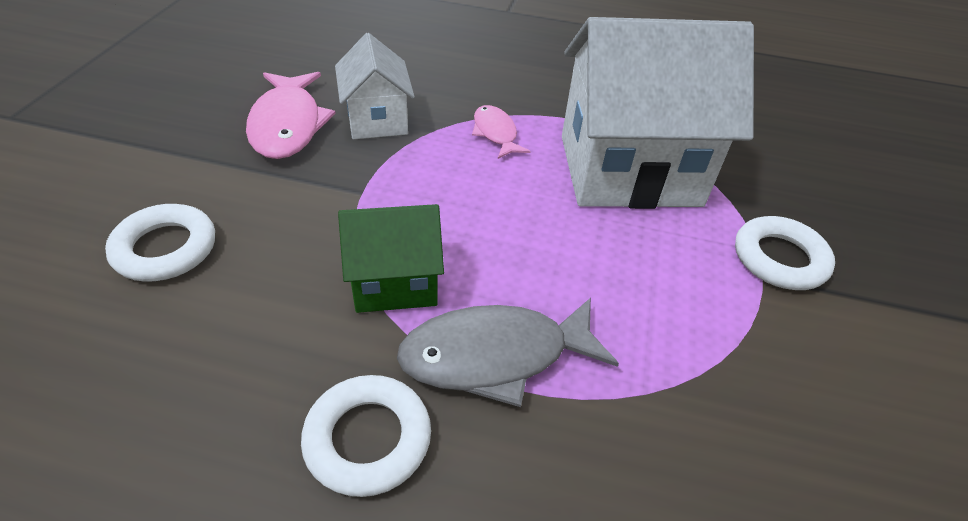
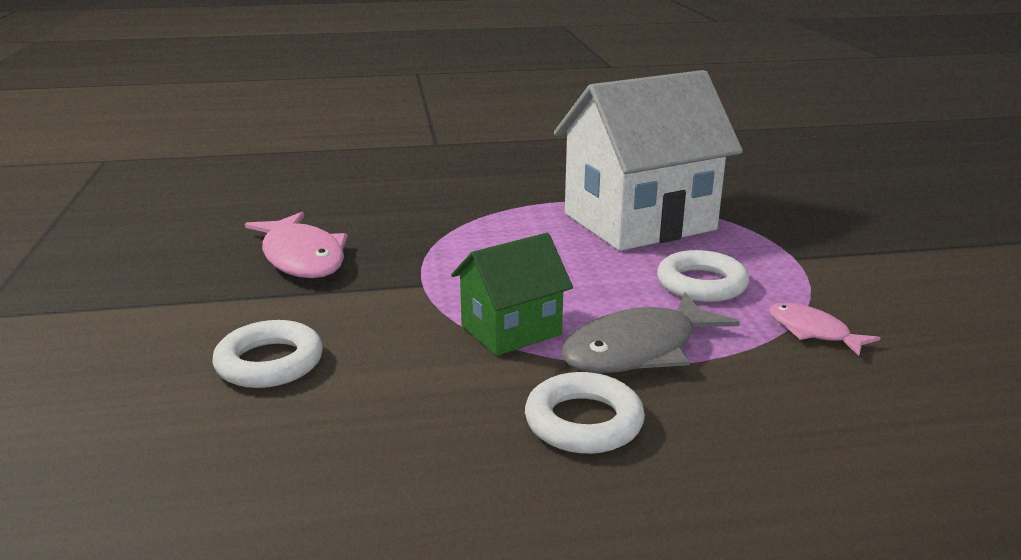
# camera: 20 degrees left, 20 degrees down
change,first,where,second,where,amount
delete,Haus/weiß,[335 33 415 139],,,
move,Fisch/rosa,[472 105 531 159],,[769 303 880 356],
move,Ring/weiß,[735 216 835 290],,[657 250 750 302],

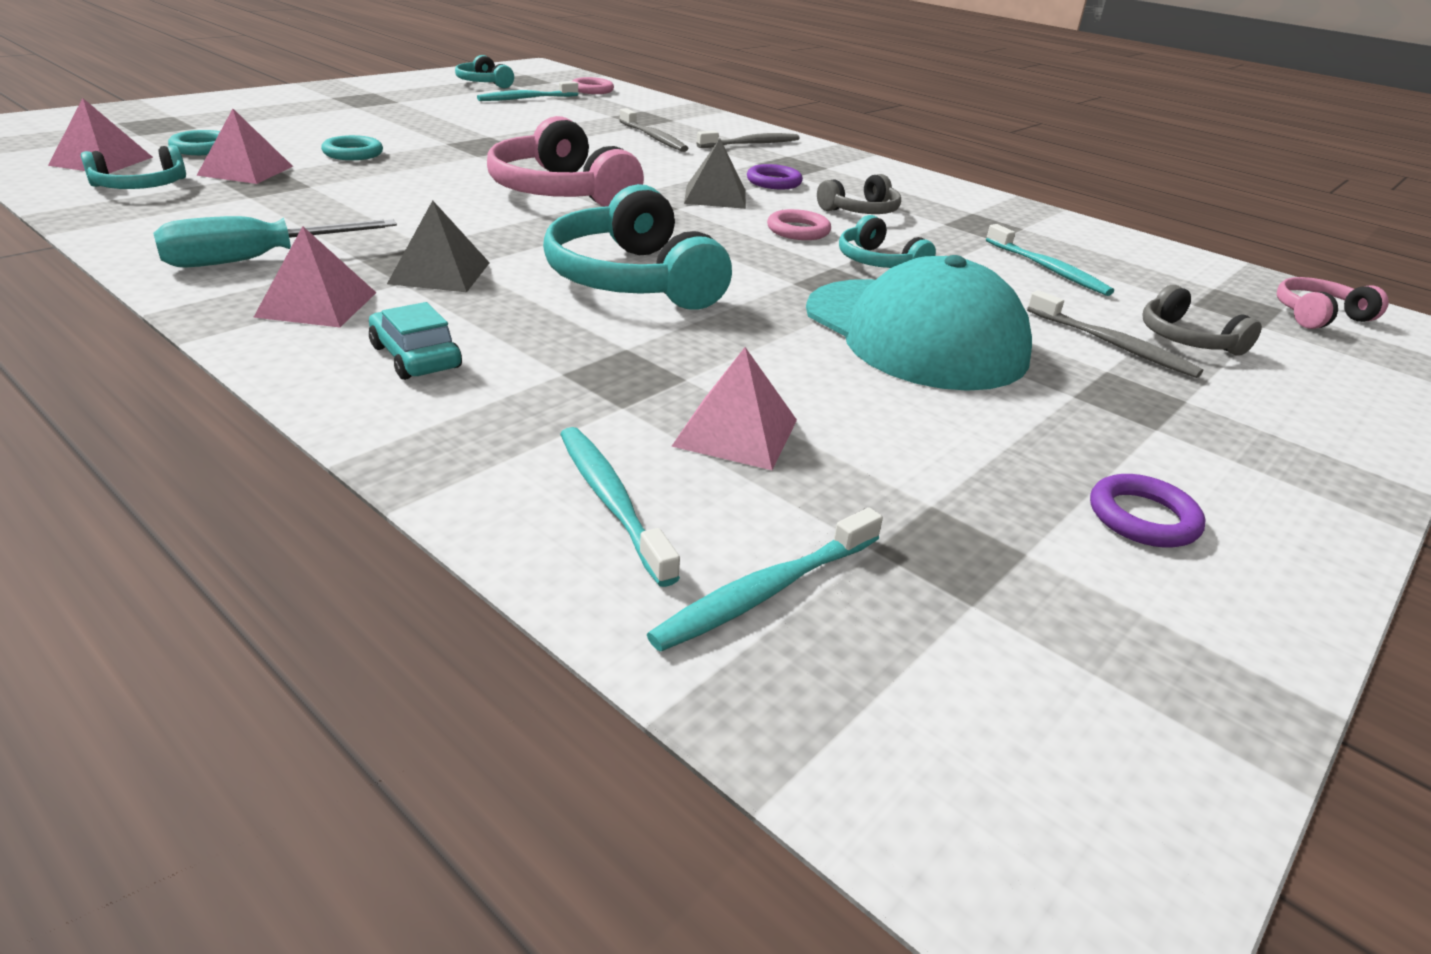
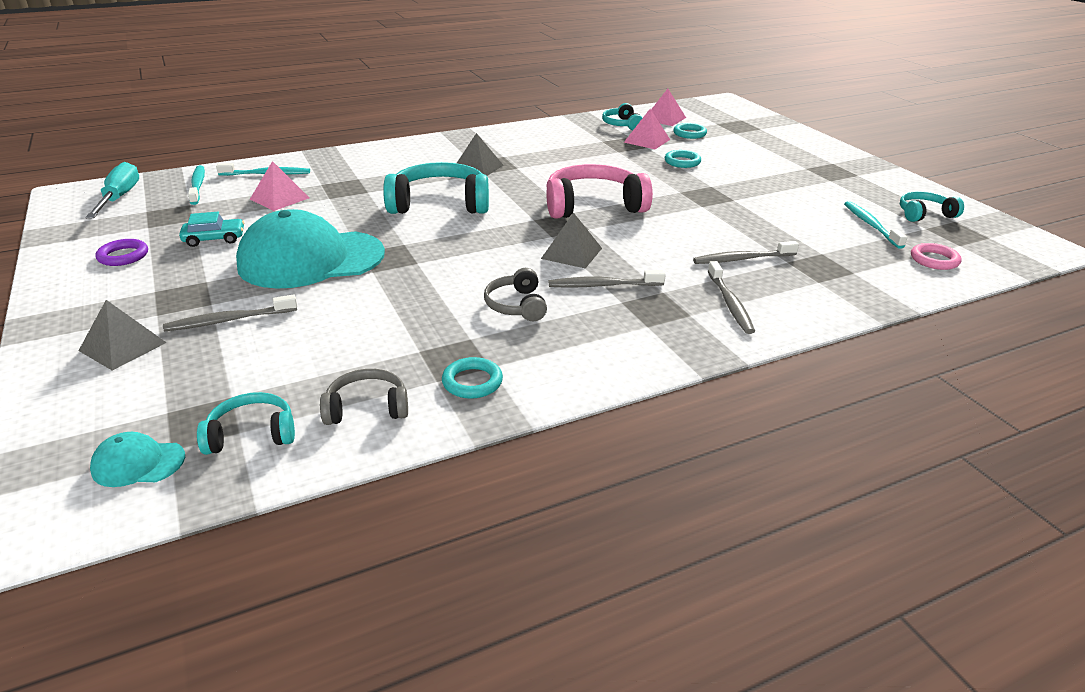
# camera: 115 degrees right, 0 degrees up
change,first,where,second,where,amount
move,Schraubenzieher/türkis,[153 216 397 268],,[85 162 139 219],
delete,Pyramide/rosa,[254 226 376 327],,,
move,Auto/türkis,[369 302 462 380],,[179 212 244 247],
replace,Ring/lila,[747 164 803 190],Zahnbürste/grau,[549 270 666 288],
delete,Ring/rosa,[767 209 831 240],,,
move,Kopfhörer/türkis,[839 215 936 268],,[197 392 295 455],
delete,Zahnbürste/türkis,[986 224 1114 296],,,
move,Kopfhörer/grau,[1143 285 1262 356],,[320 369 408 425],
replace,Kopfhörer/rosa,[1277 277 1389 329],Kappe/türkis,[90 432 185 487],
insert,,,Pyramide/grau,[79 300 167 371],
insert,,,Ring/türkis,[442 357 503 399],

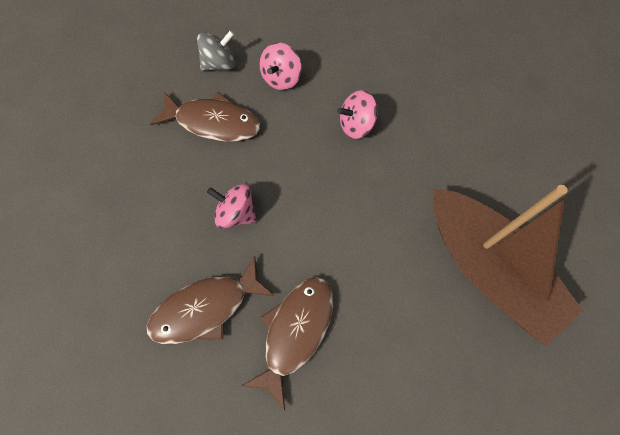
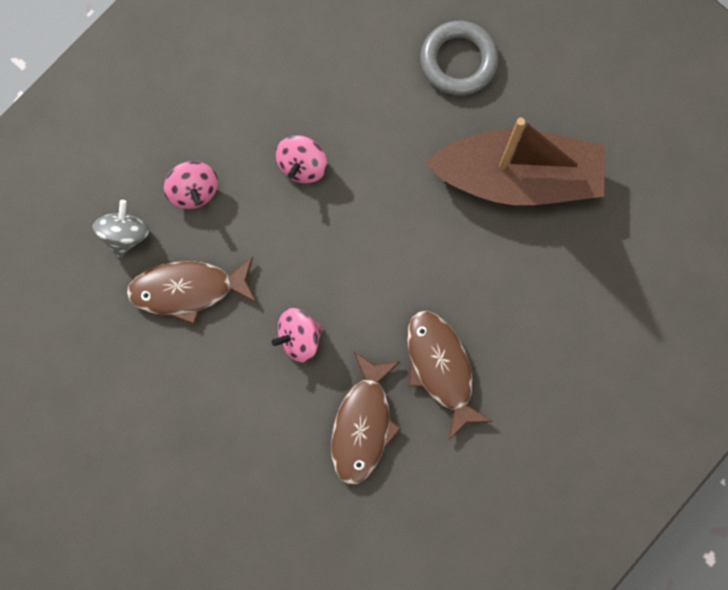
# camera: 50 degrees left, 10 degrees up
change,first,where,second,where,amount
rotate,Fisch/braun,[150 92 260 142],,[127 257 257 325],150 degrees counterclockwise
insert,,,Ring/grau,[420 21 499 96],

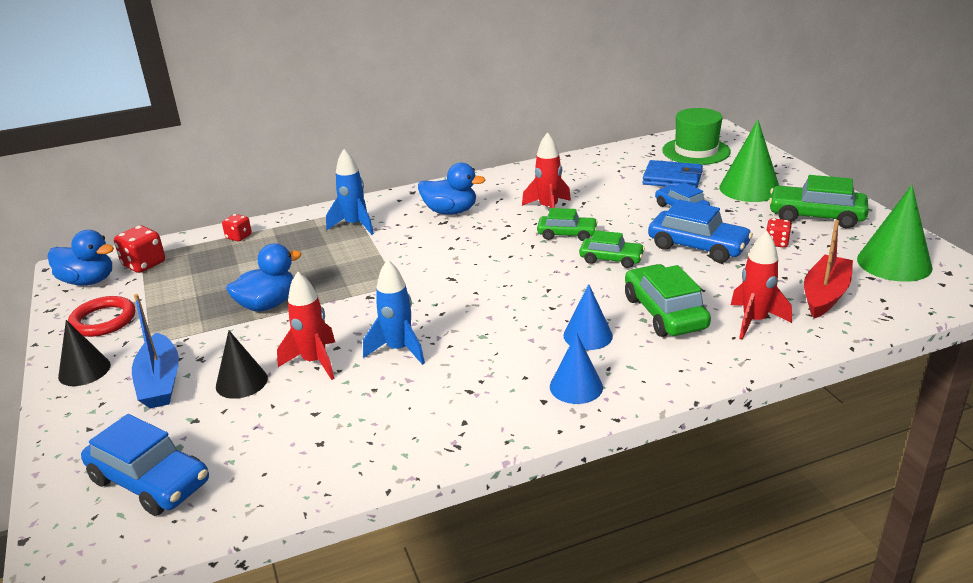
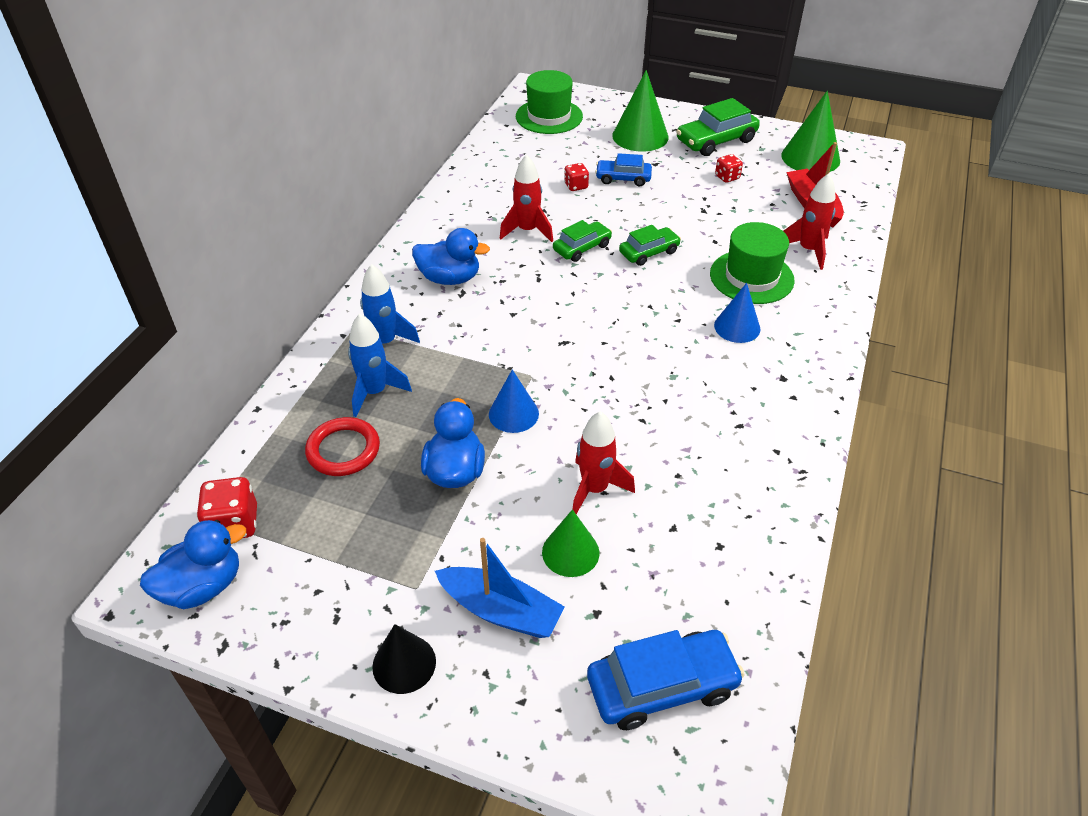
# camera: 50 degrees left, 15 degrees up
change,first,where,second,where,amount
move,Ring/rot,[68 296 135 337],,[305 417 380 476],
recolor,Kegel/schwarz,[216 331 268 399],Kegel/grün,[542 509 600 577],
move,Spielwürfel/rot,[222 214 252 241],,[564 163 589 191],
move,Rakete/blau,[363 260 425 365],,[348 314 412 417],
rotate,Ente/blau,[418 163 485 215],,[412 228 490 285],45 degrees clockwise
move,Kegel/blau,[550 333 603 404],,[489 370 539 433],
replace,Auto/grün,[625 264 711 337],Hut/grün,[710 222 795 304],
delete,Geldbörse/blau,[642 160 703 188],,,
delete,Auto/blau,[648 199 753 263],,,

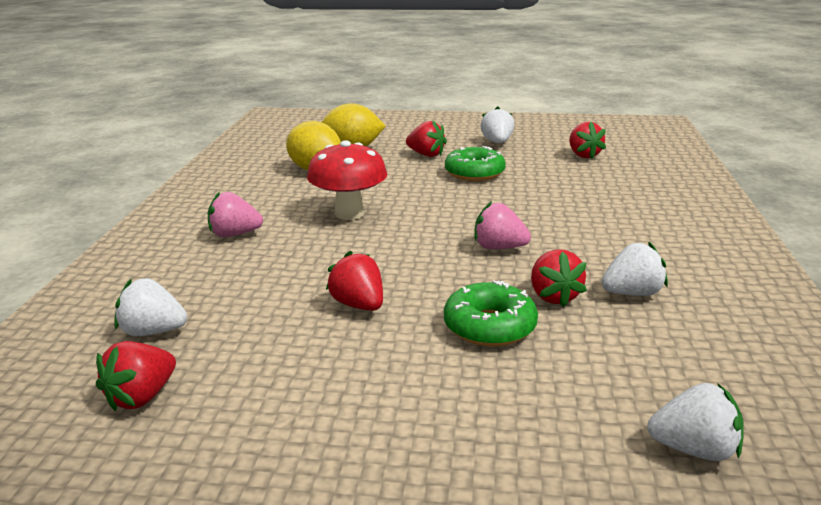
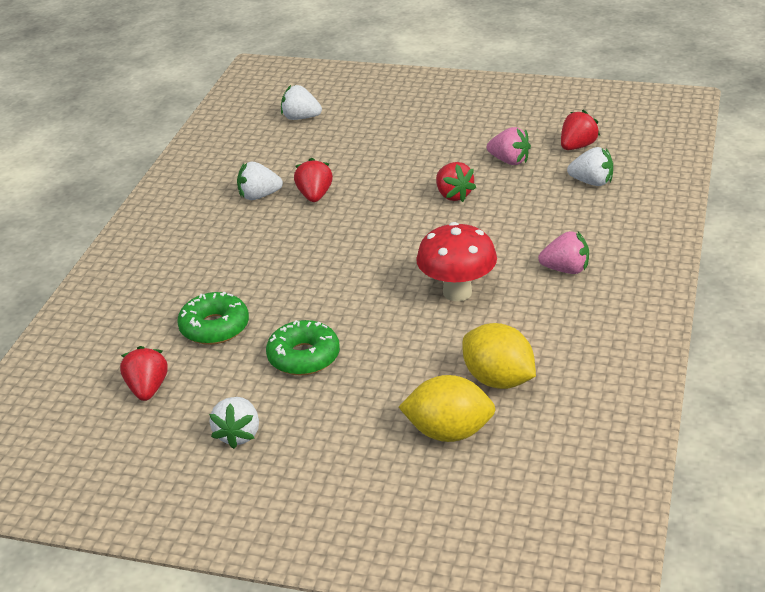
# camera: 170 degrees left, 10 degrees up
change,first,where,second,where,amount
delete,Erdbeere/rot,[406 120 447 157],,,
move,Donut/grün,[444 280 538 347],,[177 292 249 345],
move,Erdbeere/rosa,[474 201 531 249],,[487 127 531 165],

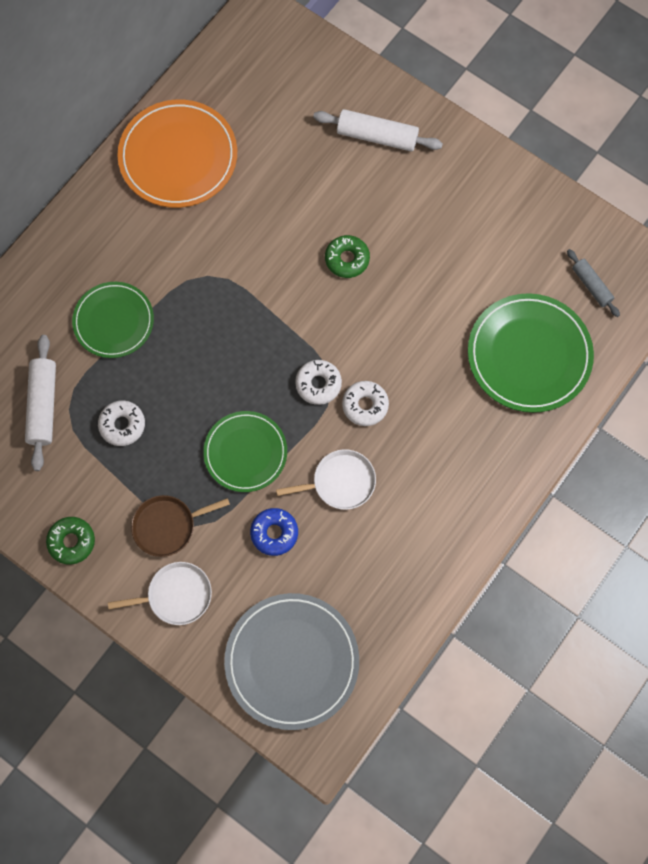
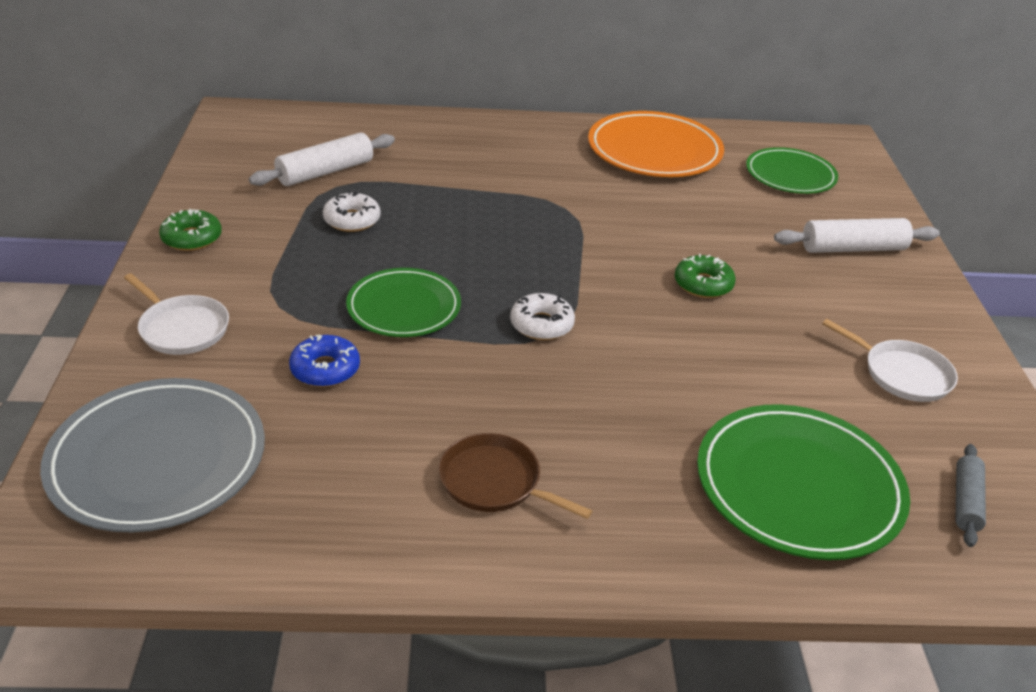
# camera: 50 degrees right, 35 degrees down
change,first,where,second,where,amount
move,Teller/grün,[72 282 154 358],,[746 147 838 194],
move,Pfanne/braun,[131 495 230 557],,[439 433 592 519],
move,Pfanne/weiß,[276 449 376 510],,[822 319 958 402],
rotate,Nudelholz/weiß,[313 109 443 152],,[774 218 939 253],75 degrees counterclockwise
delete,Donut/weiß,[342 381 389 426],,,

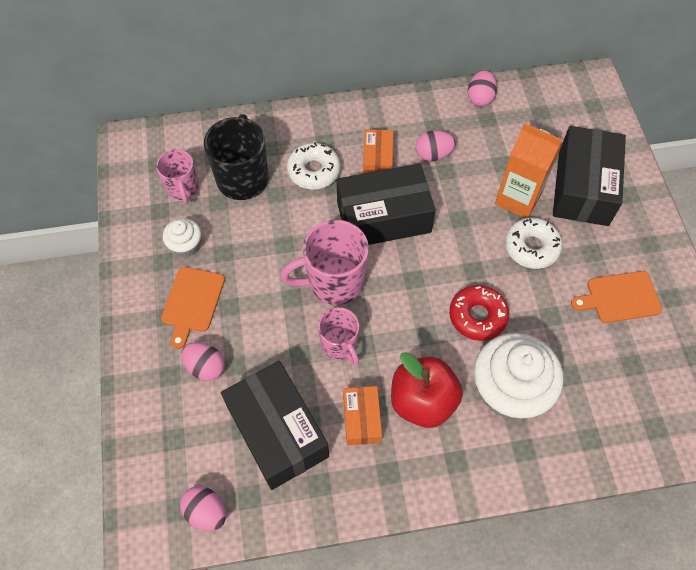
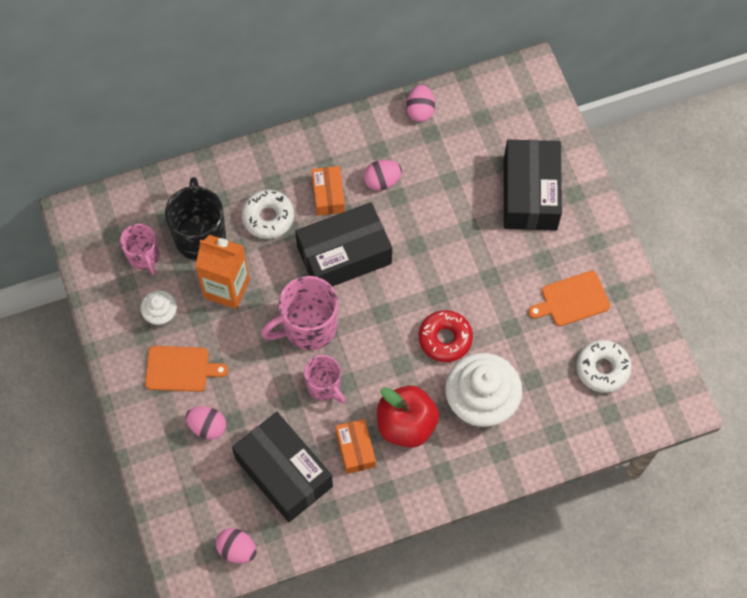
# camera: 10 degrees left, 5 degrees up
change,first,where,second,where,amount
rotate,Schneidebrett/orange,[161 267 225 349],,[145 346 228 392],90 degrees counterclockwise
move,Getränkekarton/orange,[495 123 563 218],,[195 235 250 309],
move,Donut/weiß,[505 217 563 269],,[576 340 632 393],

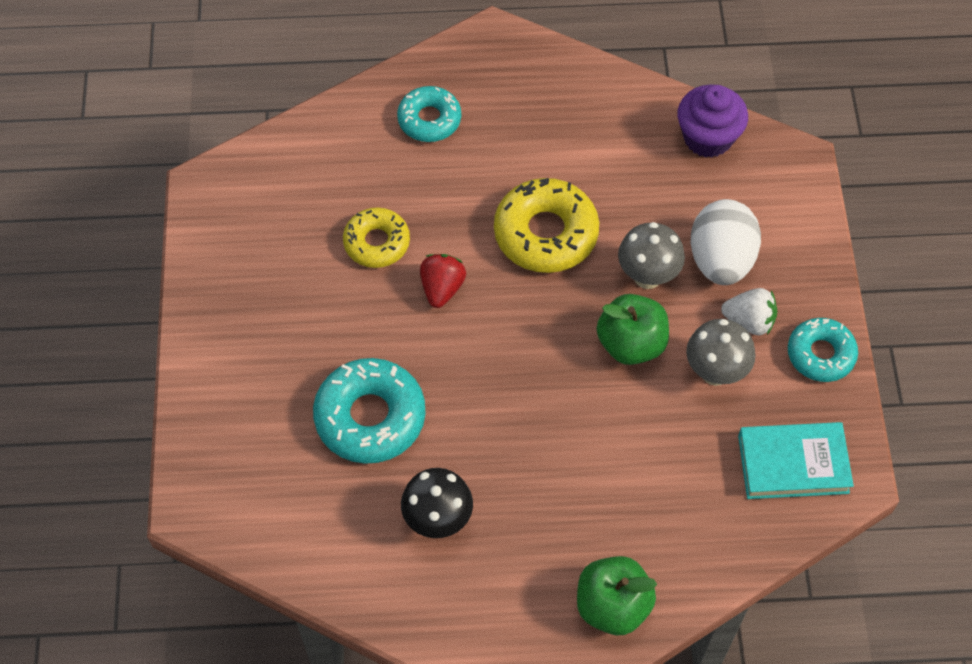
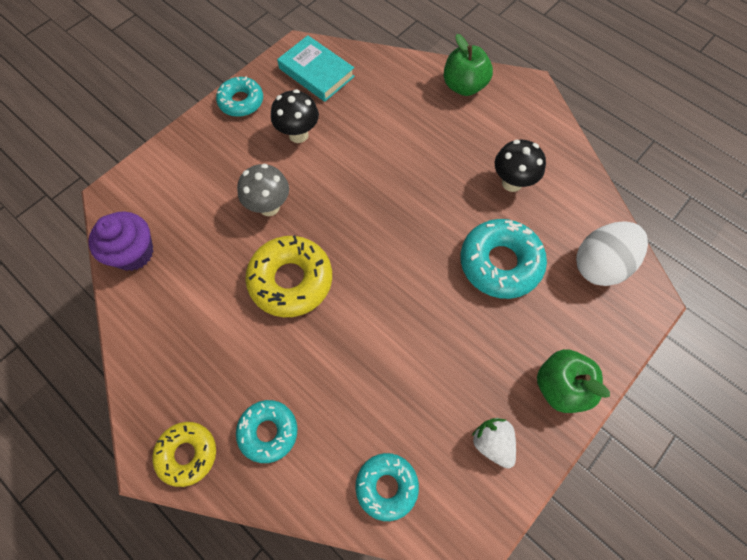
# camera: 135 degrees left, 5 degrees up
change,first,where,second,where,amount
move,Donut/gelb,[343 207 410 268],,[152 422 216 487],
delete,Erdbeere/rot,[420 254 466 308],,,
move,Apfel/grün,[597 294 669 365],,[537 349 610 413],
recolor,Pilz/grau,[686 319 756 386],Pilz/schwarz,[271 89 319 143],
move,Ei/weiß,[690 199 761 285],,[576 222 648 286],
move,Erdbeere/weiß,[721 288 777 335],,[472 418 516 468],
insert,,,Donut/türkis,[355 453 419 521],

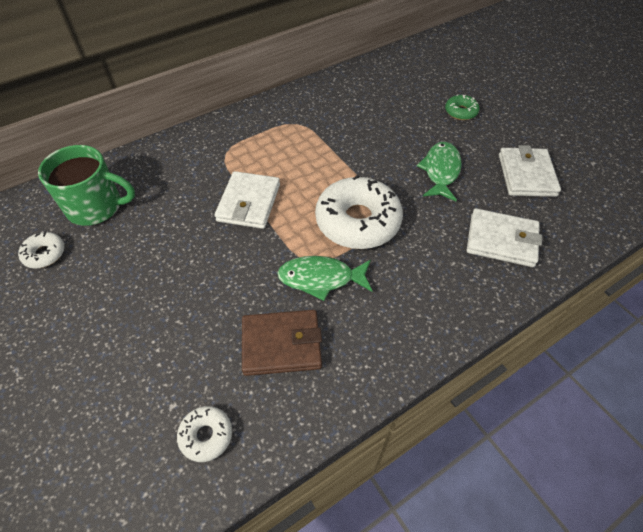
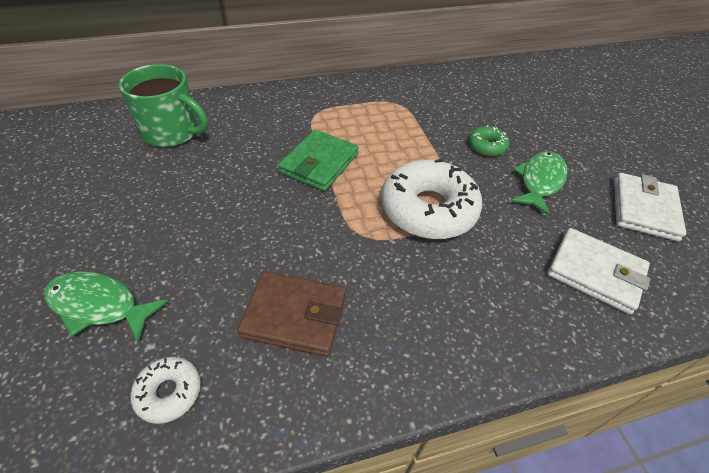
# camera: 15 degrees right, 5 degrees down
change,first,where,second,where,amount
delete,Donut/weiß,[18 231 65 268],,,
recolor,Geldbörse/weiß,[214 171 280 229],Geldbörse/grün,[278 130 359 191],
move,Fisch/grün,[277 256 372 301],,[44 271 168 343],
move,Donut/grün,[445 94 480 120],,[469 125 510 156],

